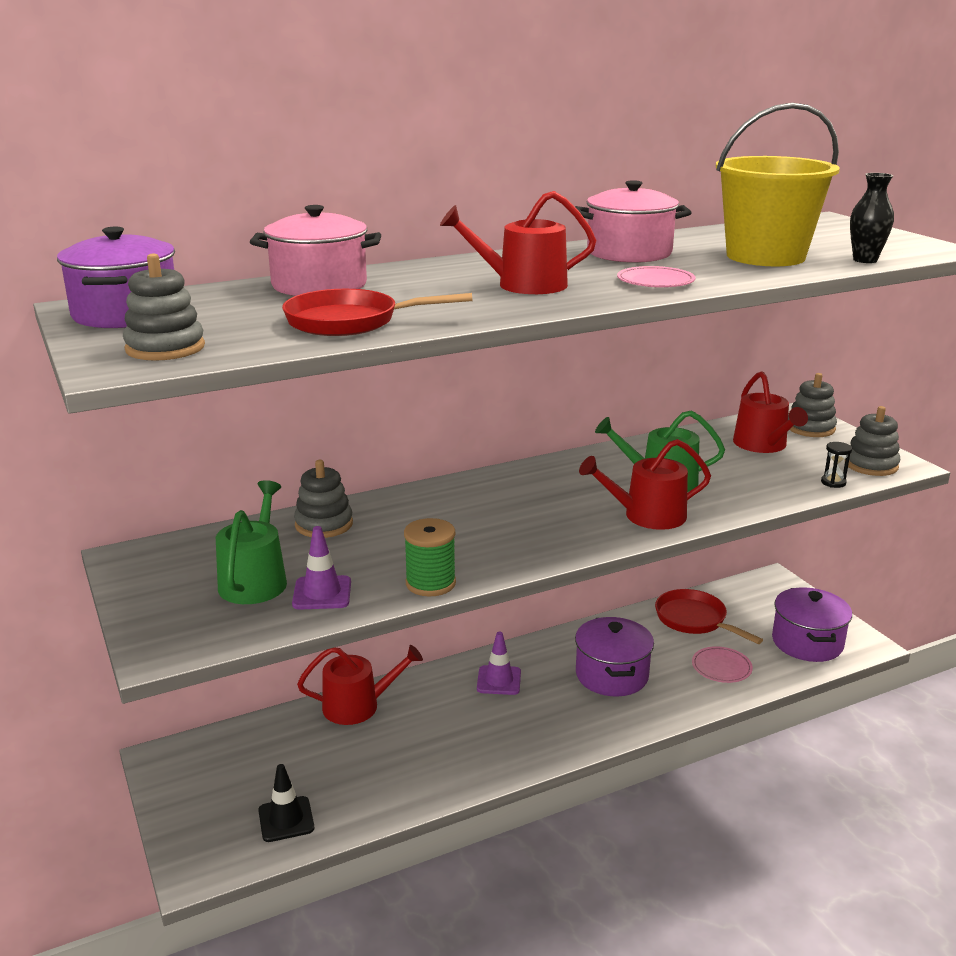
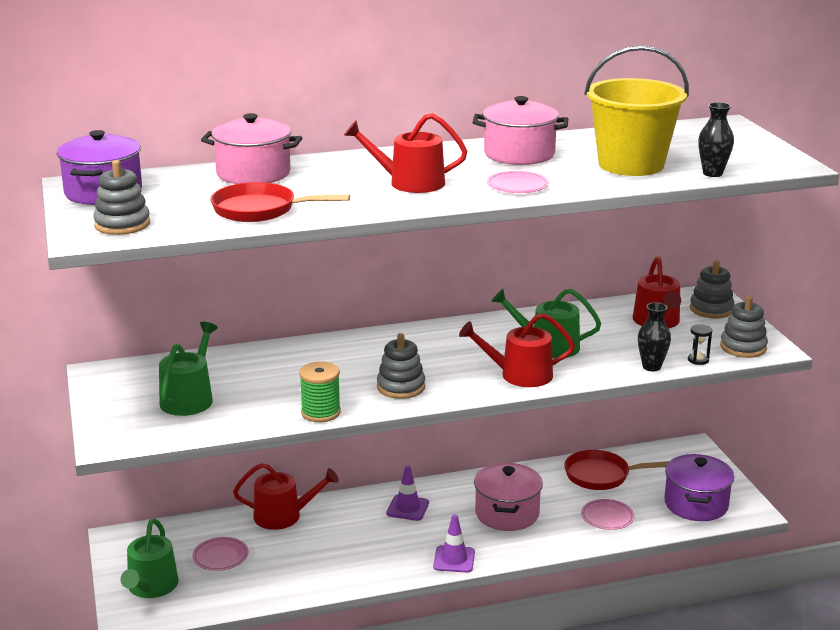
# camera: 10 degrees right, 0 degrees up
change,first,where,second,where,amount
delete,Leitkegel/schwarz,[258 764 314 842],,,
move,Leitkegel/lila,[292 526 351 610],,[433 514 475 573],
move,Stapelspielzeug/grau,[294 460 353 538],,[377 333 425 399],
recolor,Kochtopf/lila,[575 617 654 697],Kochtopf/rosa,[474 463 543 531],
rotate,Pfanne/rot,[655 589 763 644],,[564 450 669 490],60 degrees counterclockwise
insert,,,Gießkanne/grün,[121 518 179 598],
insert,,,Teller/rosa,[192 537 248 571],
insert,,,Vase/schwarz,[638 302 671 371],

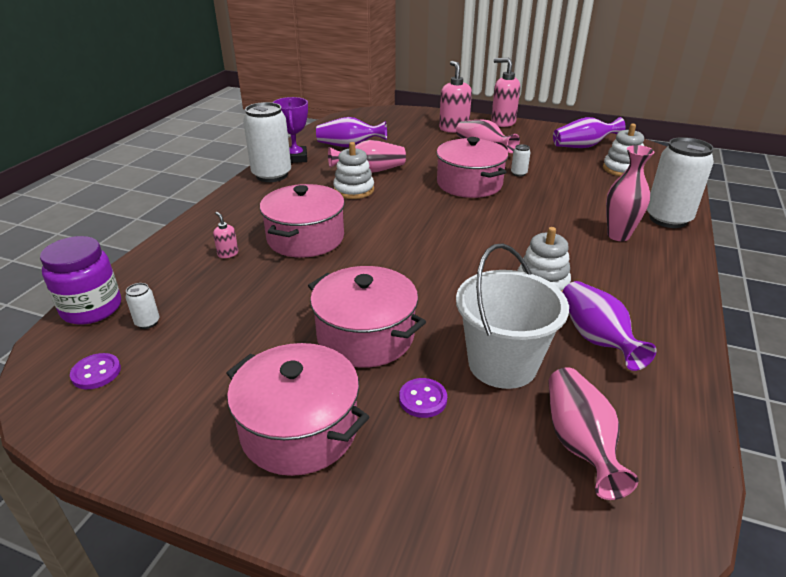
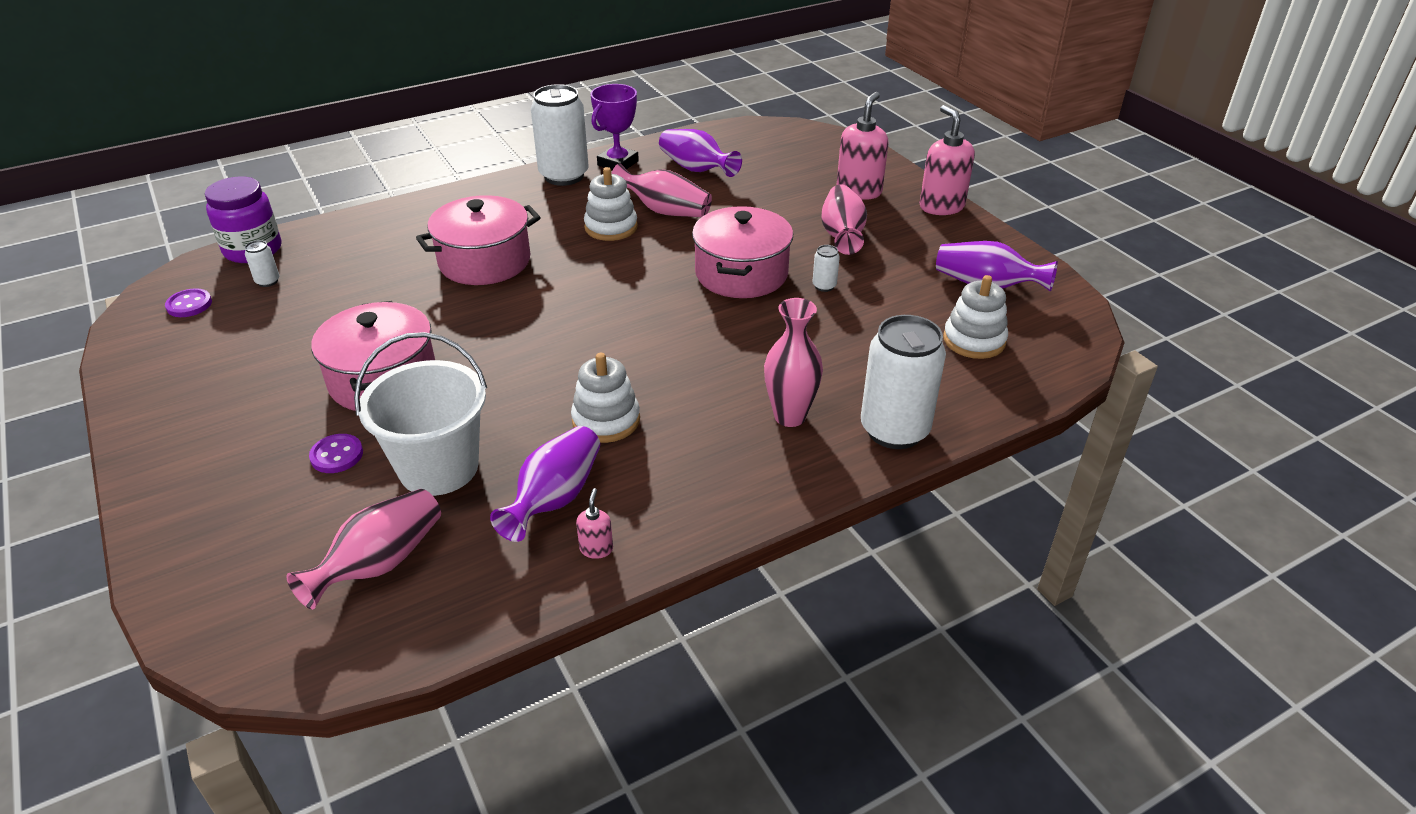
# camera: 40 degrees right, 5 degrees up
change,first,where,second,where,amount
move,Seifenspender/rosa,[213 212 238 258],,[576 488 613 559],
delete,Kochtopf/rosa,[227 343 369 476],,,

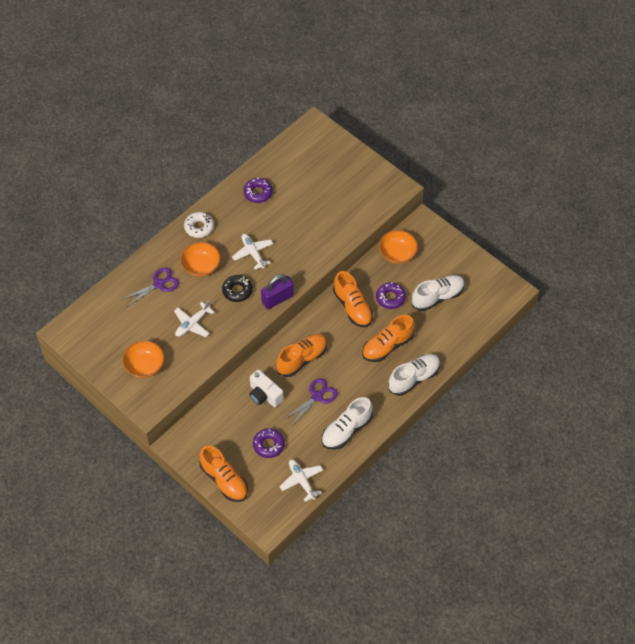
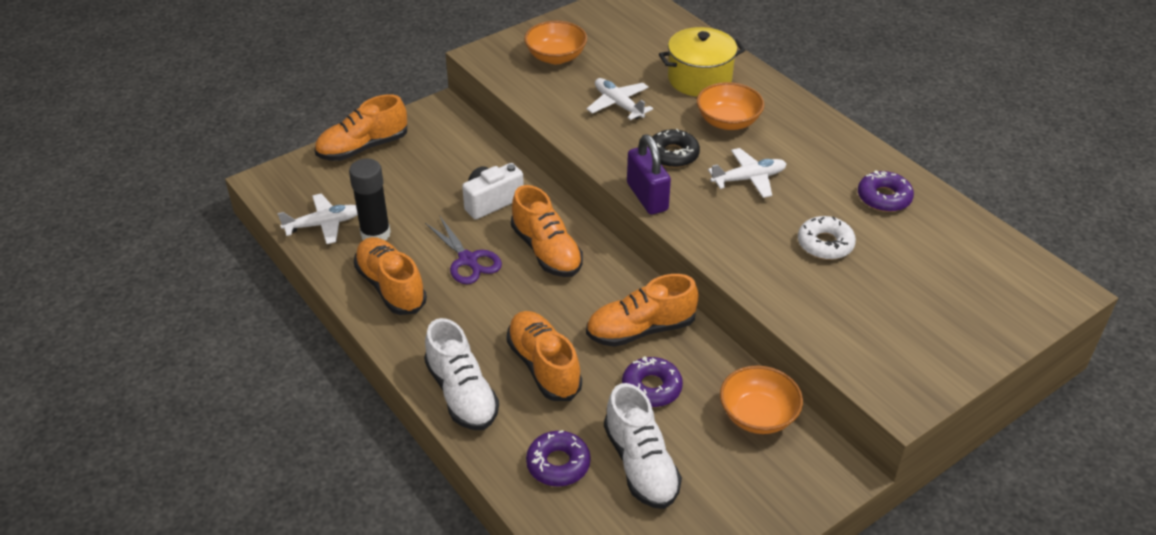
# camera: 100 degrees right, 15 degrees down
change,first,where,second,where,amount
replace,Schere/lila,[123 267 179 306],Kochtopf/gelb,[659 27 745 97],
move,Donut/weiß,[184 212 214 238],,[798 216 856 260],
move,Donut/lila,[253 428 285 458],,[526 430 591 487],
recolor,Schuh/weiß,[321 397 373 449],Schuh/orange,[354 237 427 315],
insert,,,Klebestift/schwarz,[349 159 391 240],

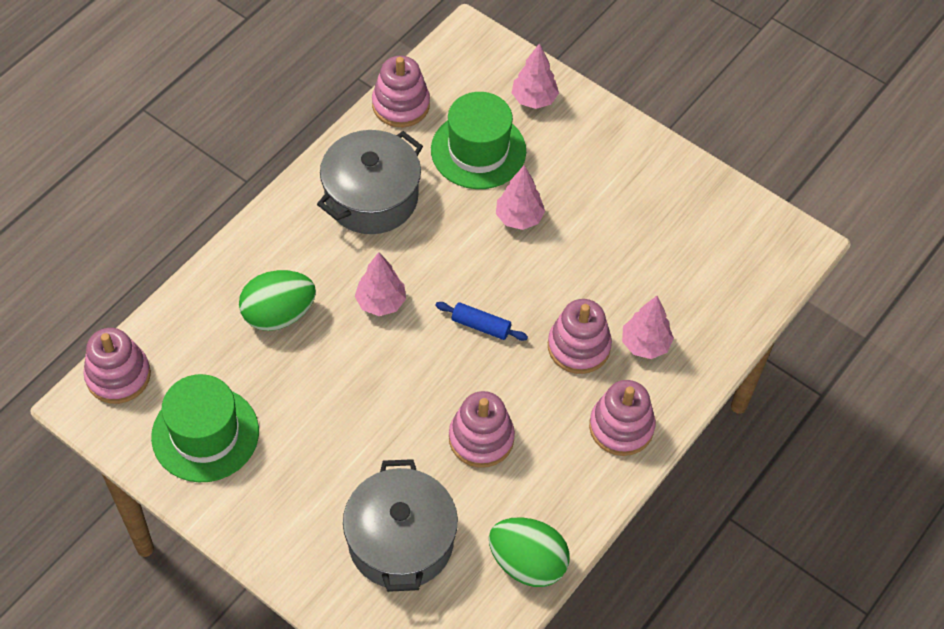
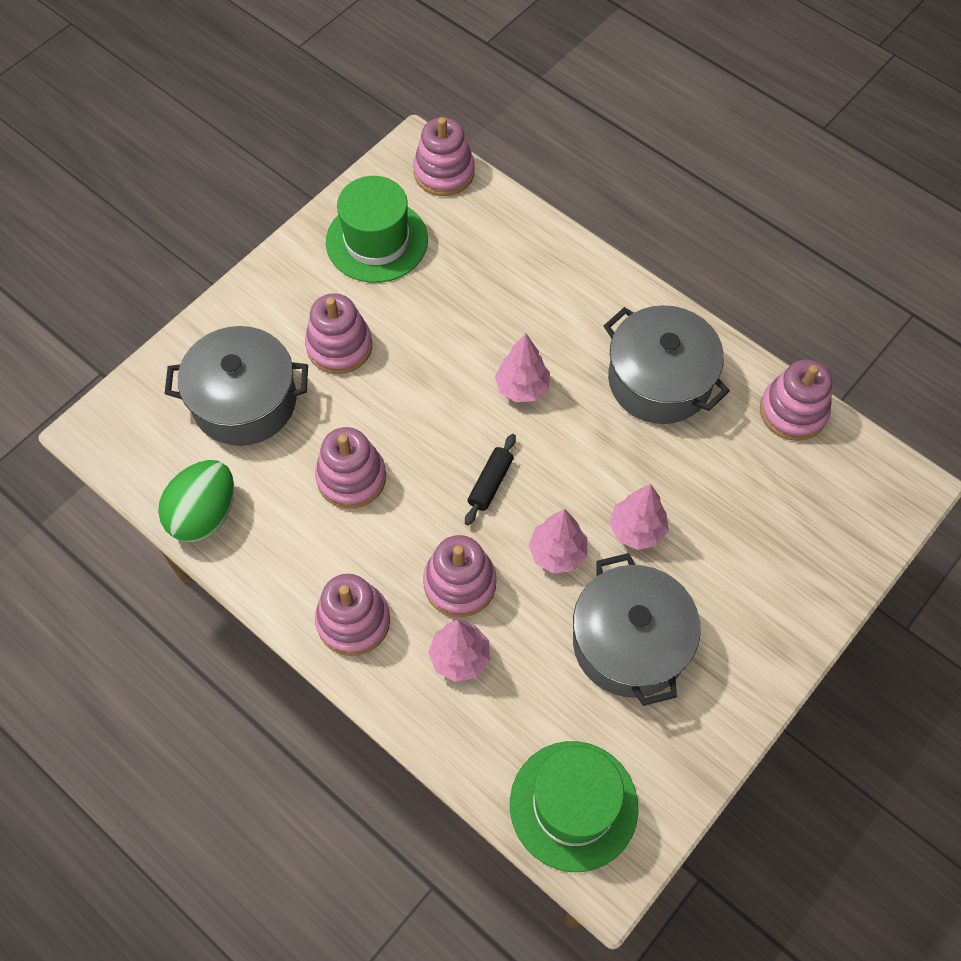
# camera: 95 degrees right, 5 degrees up
change,first,where,second,where,amount
delete,Ei/grün,[239 270 316 331],,,
move,Hut/grün,[431 92 526 189],,[510 741 638 872],
recolor,Nudelholz/blau,[435 302 528 341],Nudelholz/schwarz,[465 434 516 526],
move,Baum/rosa,[512 43 559 109],,[529 509 587 574],
insert,,,Stapelspielzeug/rosa,[305 293 372 374],
insert,,,Kochtopf/grau,[573 553 701 706],

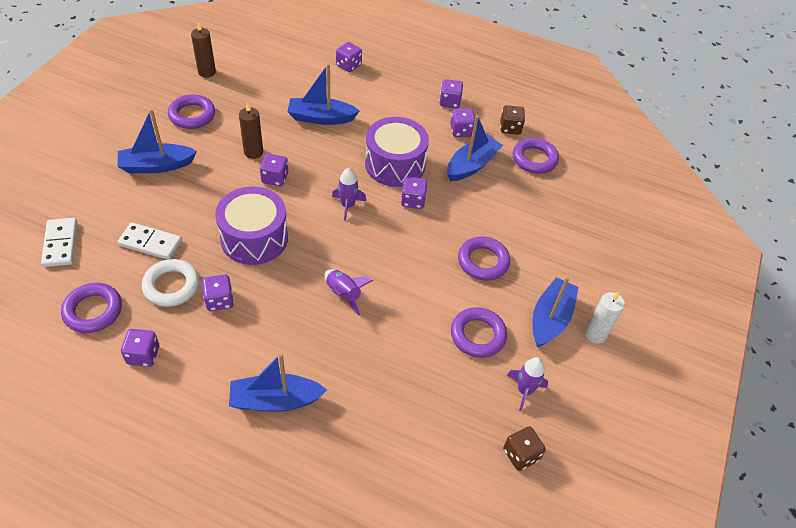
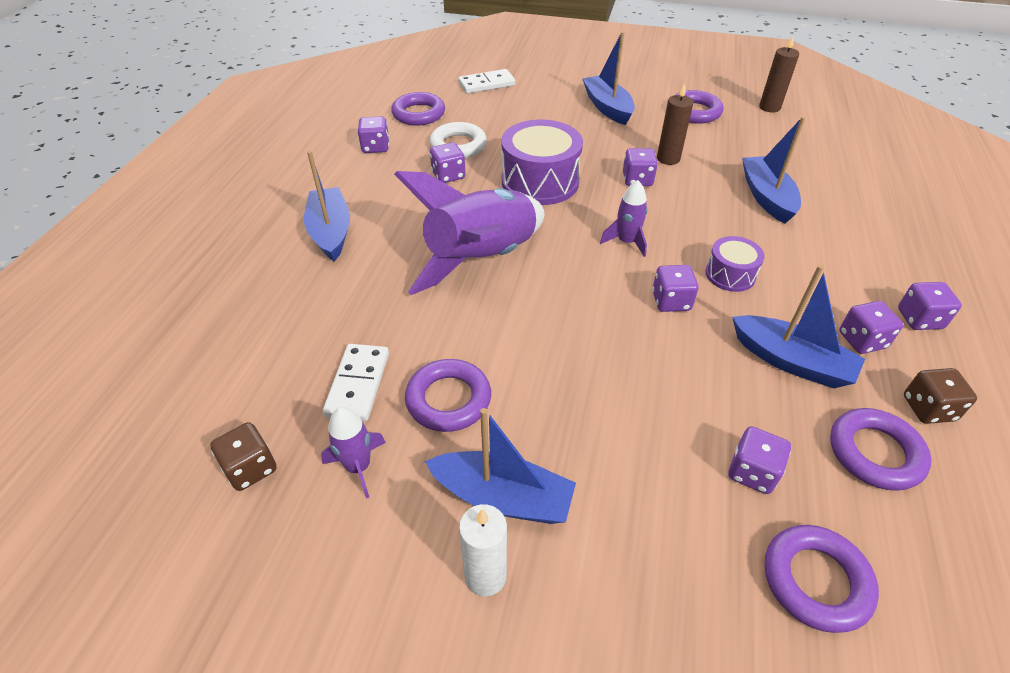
# camera: 85 degrees right, 5 degrees down
change,first,where,second,where,amount
move,Dominostein/weiß,[117 222 182 260],,[323 344 389 421],
resize,Rakete/lila,[325 269 373 315],,[394 171 544 295],x2.28
move,Spielwürfel/lila,[336 42 362 72],,[728 426 791 494],
resize,Trommel/lila,[365 117 429 187],,[705 236 765 292],x0.54
move,Ring/lila,[458 237 510 281],,[765 525 879 633],

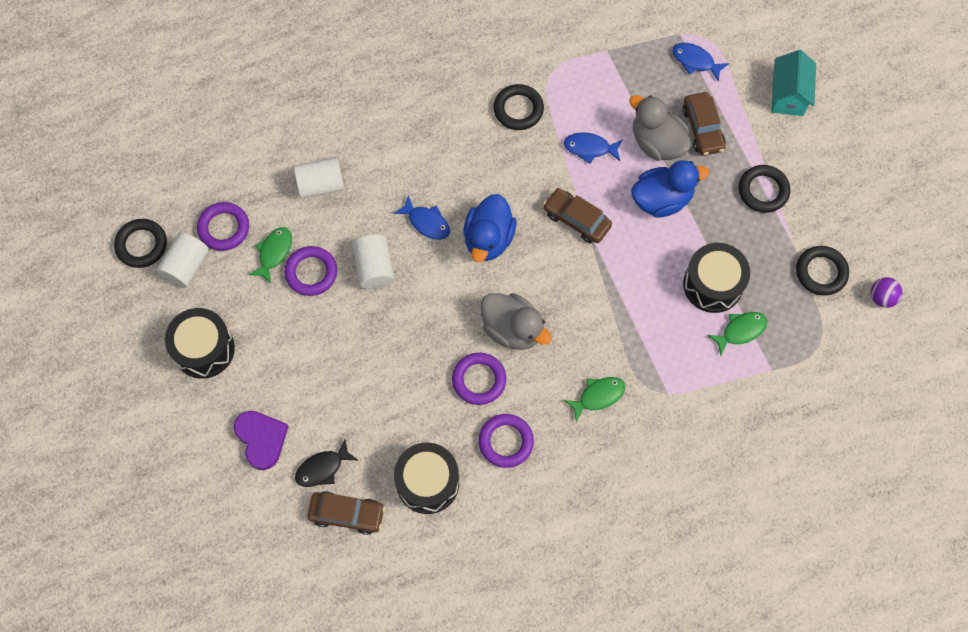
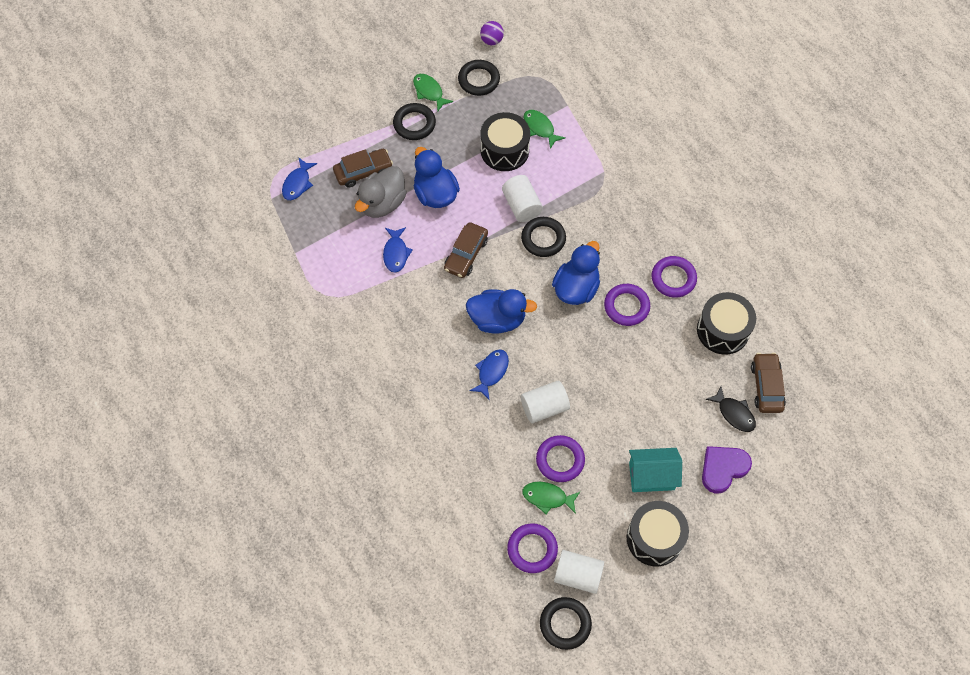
# camera: 100 degrees left, 5 degrees down
change,first,where,second,where,amount
move,Vollzylinder/weiß,[294 157 344 199],,[502 175 543 222],
recolor,Ente/grau,[481 293 552 350],Ente/blau,[552 241 600 305],
move,Ring/schwarz,[493 84 544 130],,[521 217 566 257],
move,Fisch/grün,[563 377 625 422],,[413 74 454 111],
move,Haus/türkis,[771 50 816 116],,[629 448 682 492],

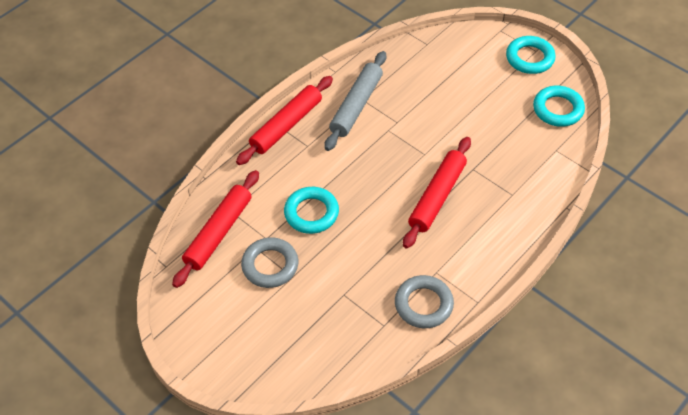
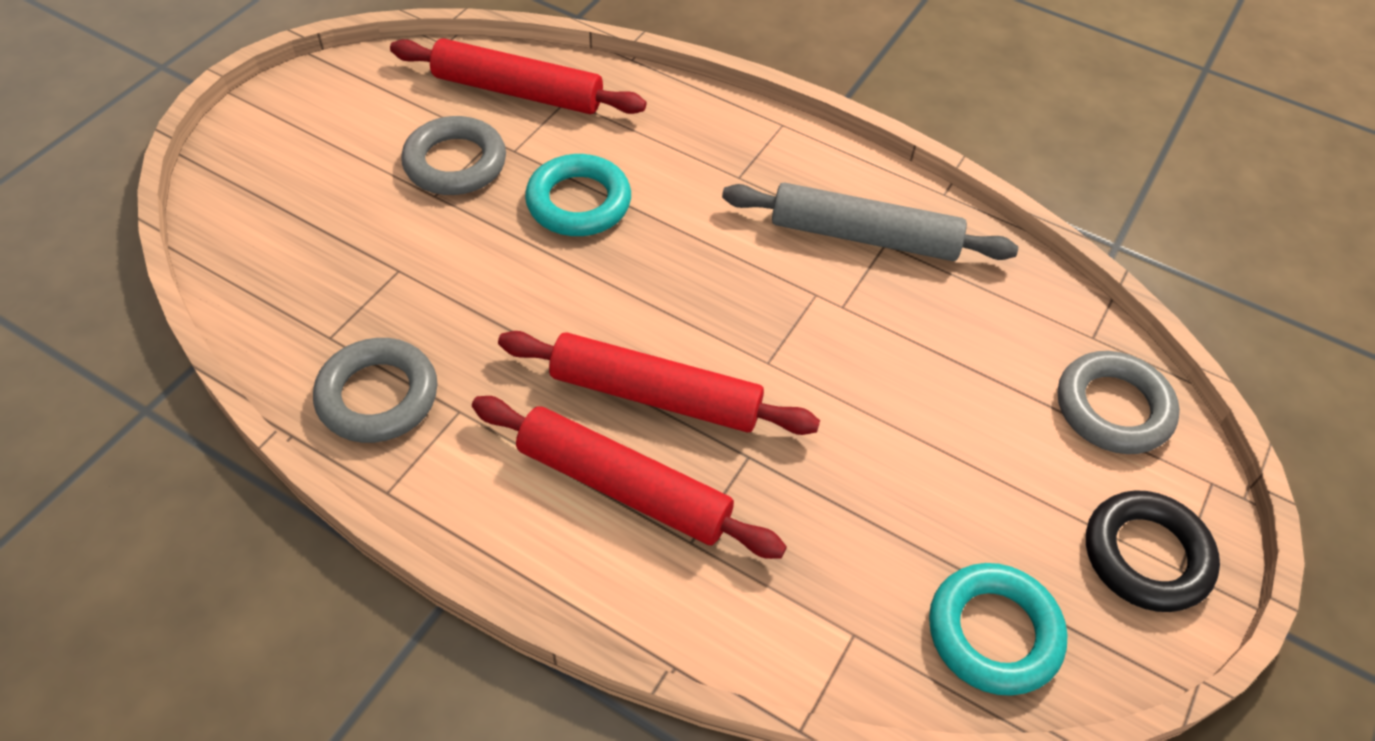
# camera: 75 degrees right, 0 degrees up
change,first,where,second,where,amount
move,Nudelholz/rot,[236 76 333 165],,[472 396 787 559],
recolor,Ring/türkis,[506 36 556 74],Ring/schwarz,[1086 490 1220 612],
insert,,,Ring/grau,[1058 351 1180 454],

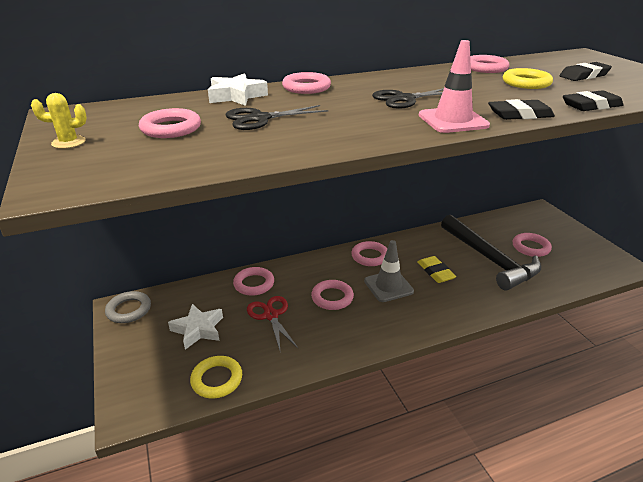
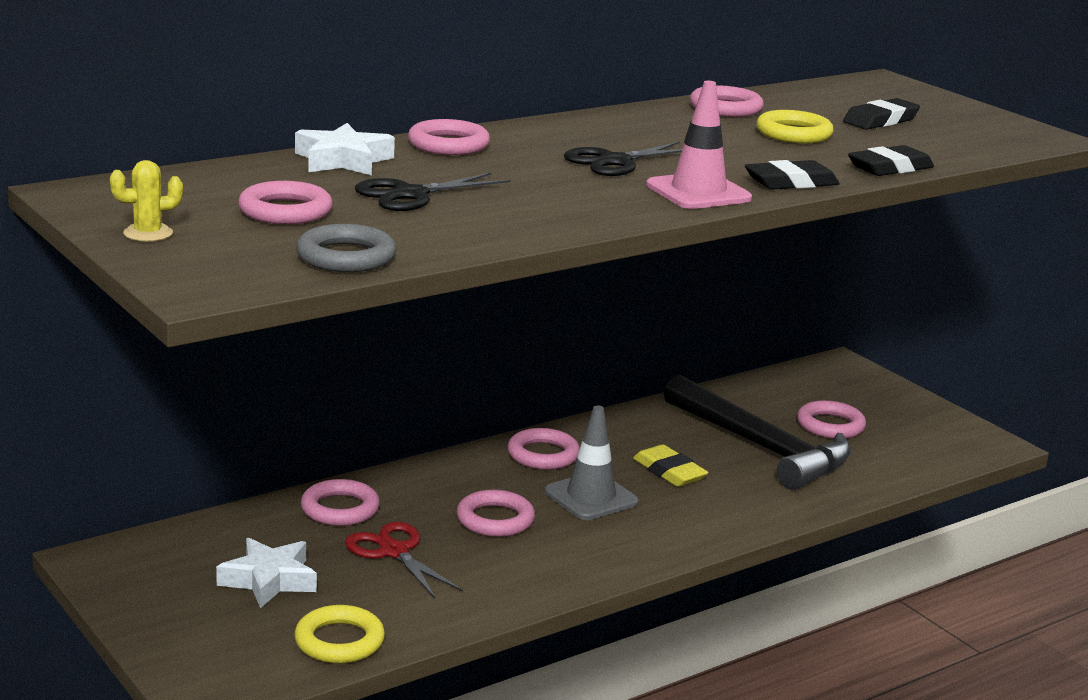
# camera: 15 degrees left, 10 degrees down
change,first,where,second,where,amount
move,Ring/grau,[105 291 151 323],,[296 224 396 272],

